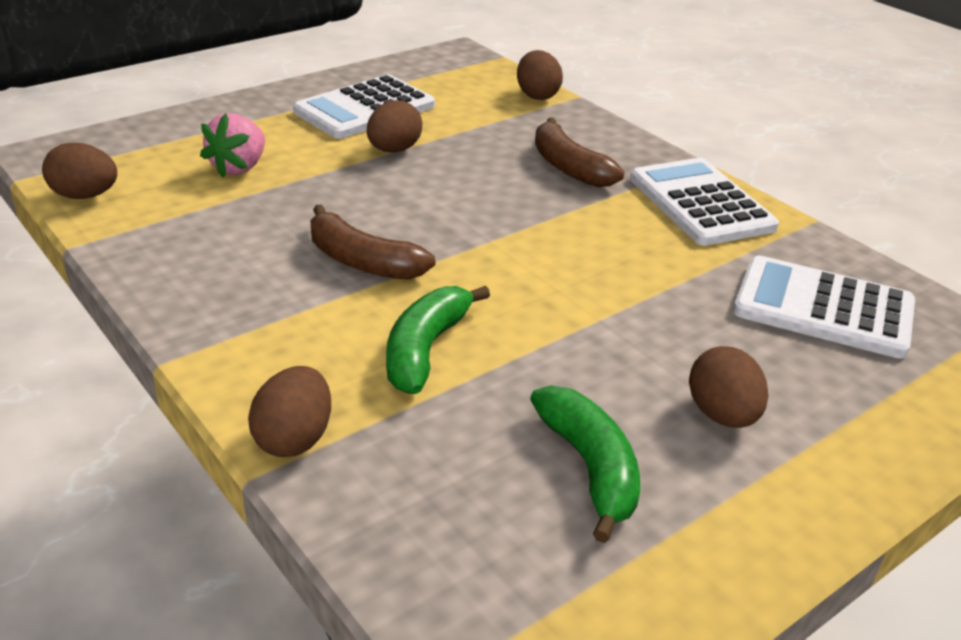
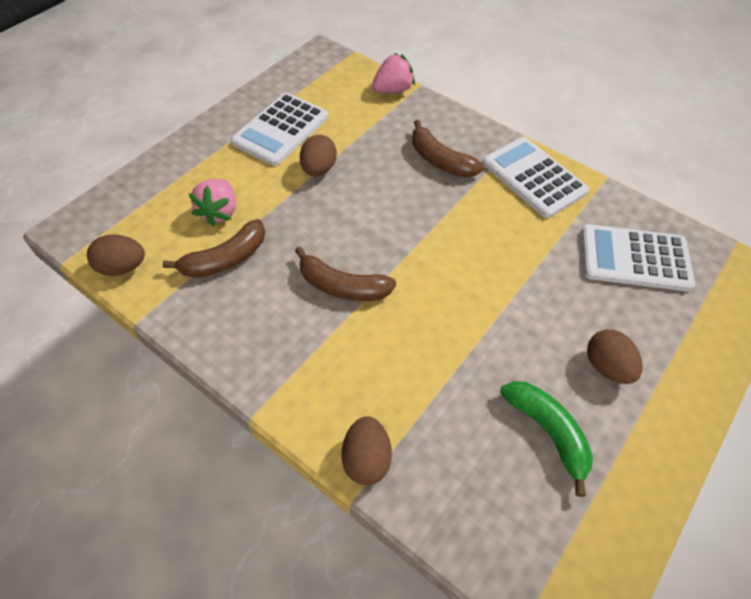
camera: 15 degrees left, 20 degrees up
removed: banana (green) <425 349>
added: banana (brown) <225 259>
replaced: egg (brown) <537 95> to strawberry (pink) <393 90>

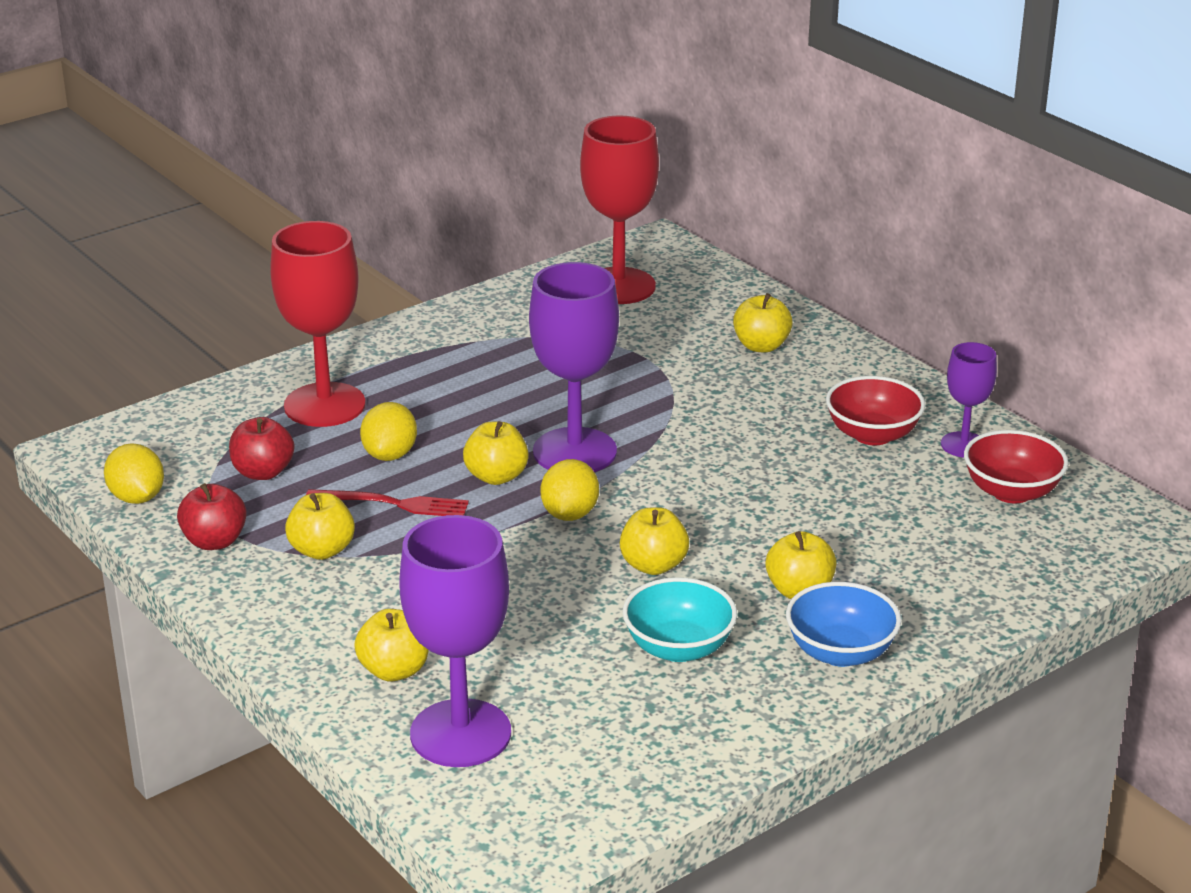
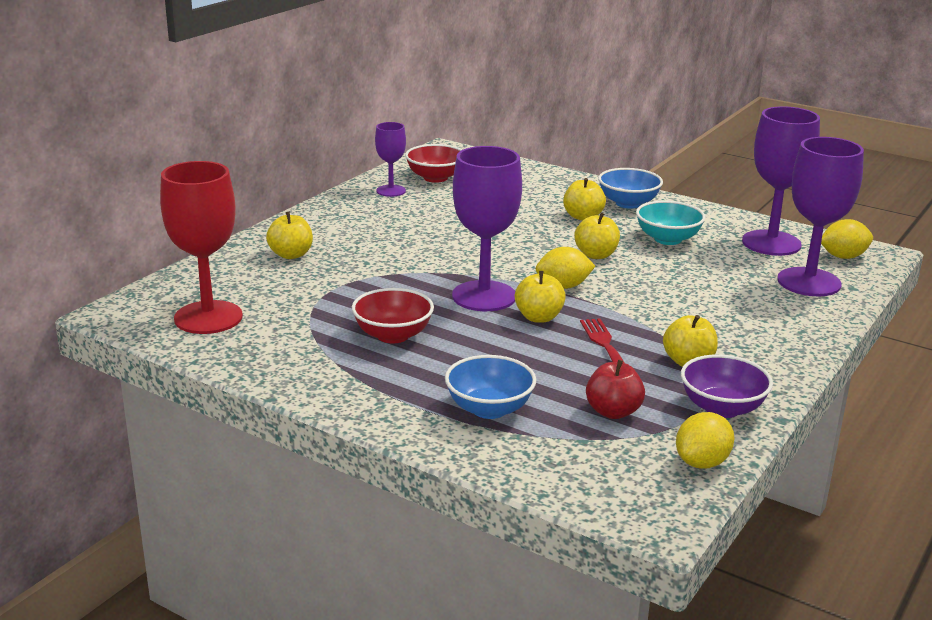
camera: 110 degrees left, 5 degrees down
removed: apple (yellow) <394 670>
added: goblet (purple) <771 243>
moved: lemon (yellow) <390 455> to <843 257>; bowl (red) <872 435> to <393 335>
replaced: apple (red) <214 541> to bowl (purple) <722 408>; goblet (red) <324 405> to bowl (blue) <489 409>

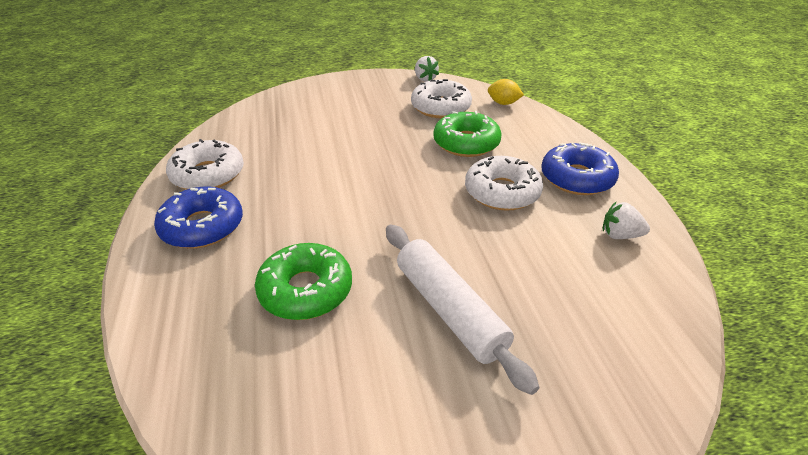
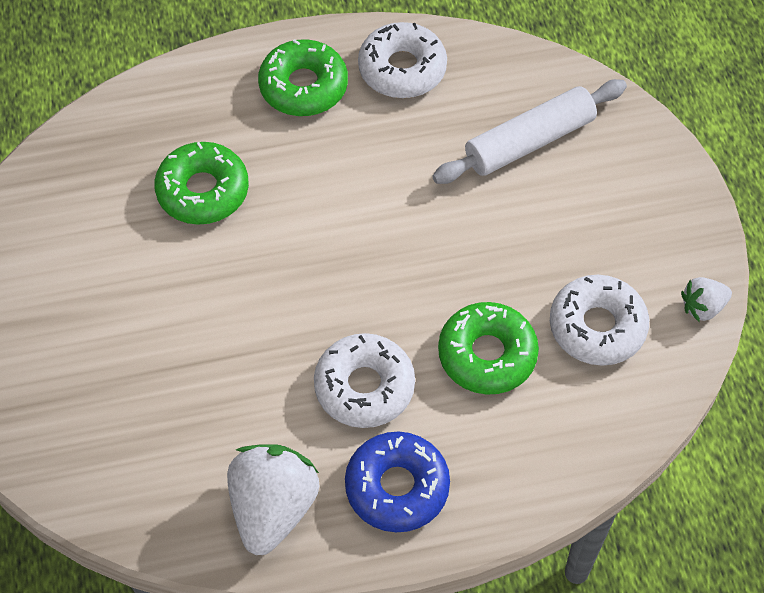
camera: 90 degrees right, 20 degrees up
removed: lemon (yellow) <503 103>
moved: rolling pin (white) <449 310> to <529 141>
recoloured: donut (blue) <202 227> to donut (green) <303 86>
resized: strawberry (white) <620 235> = <273 508> x1.96

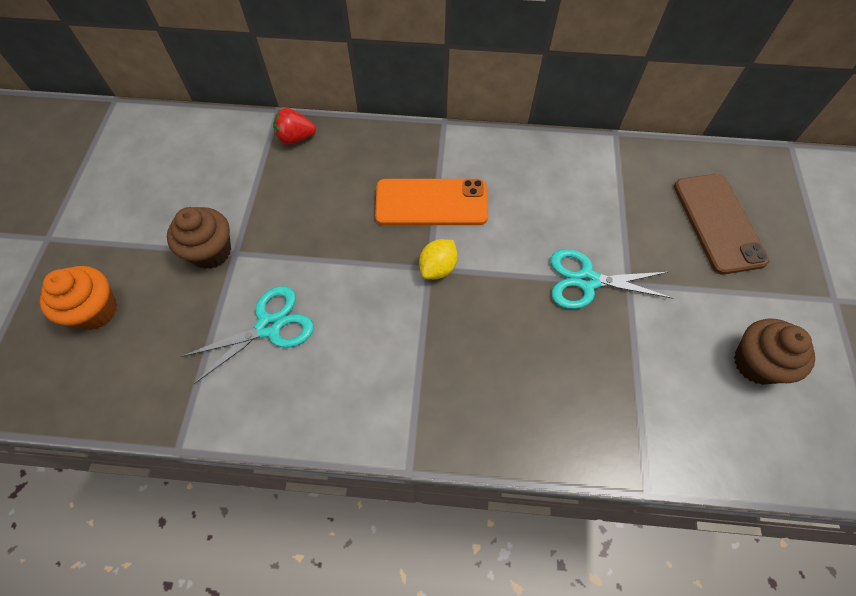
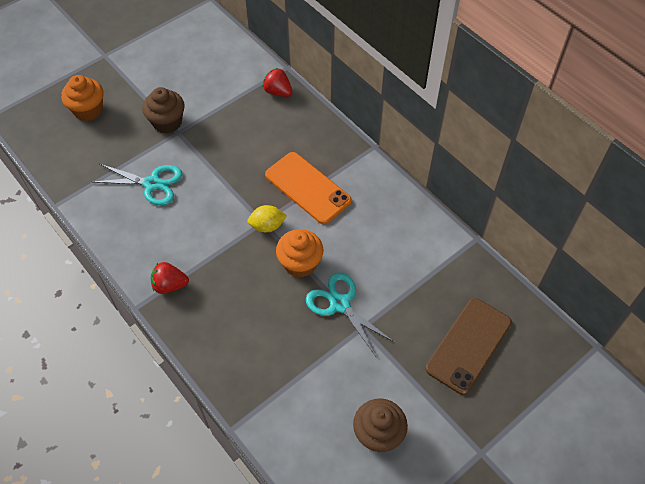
camera: 45 degrees right, 5 degrees down
added: strawberry (red) <170 285>; cupcake (orange) <300 263>

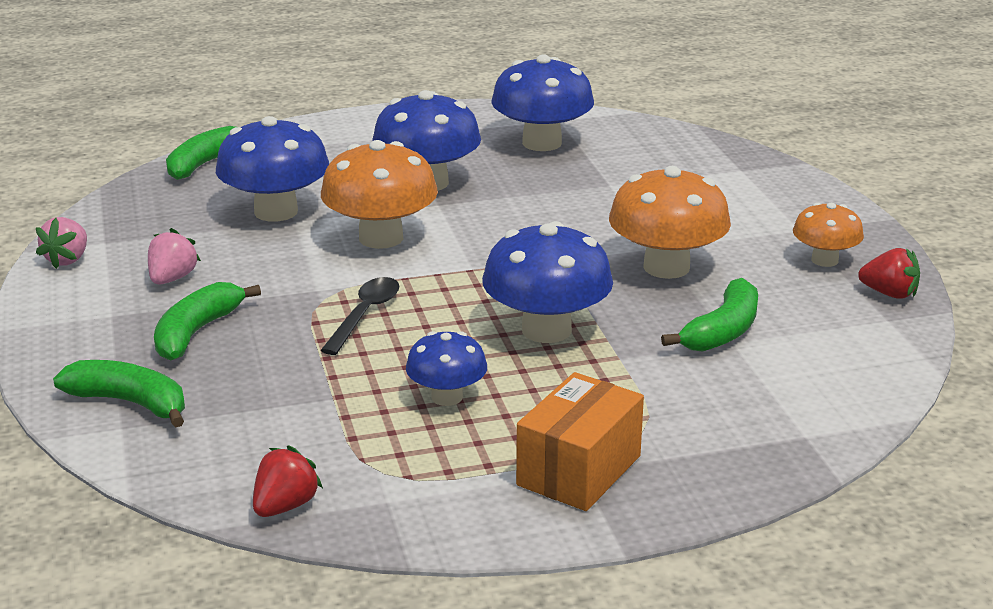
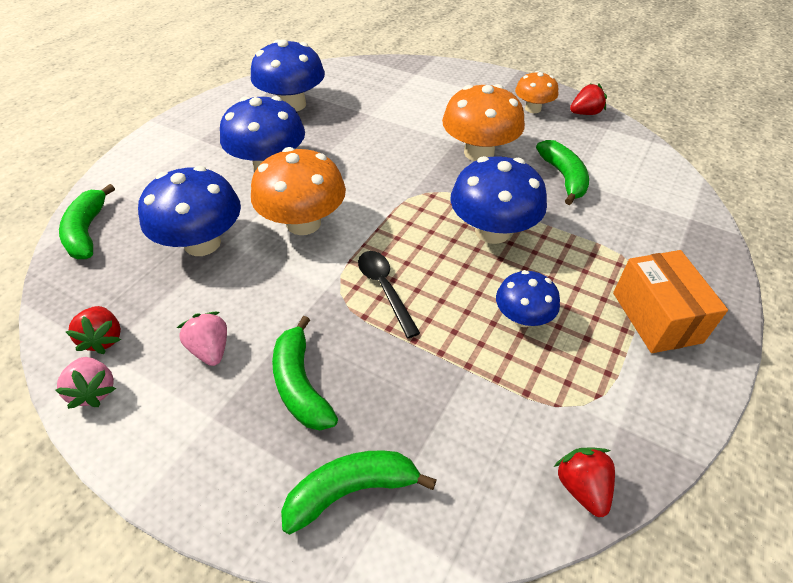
camera: 45 degrees left, 20 degrees up
added: strawberry (red) <104 339>

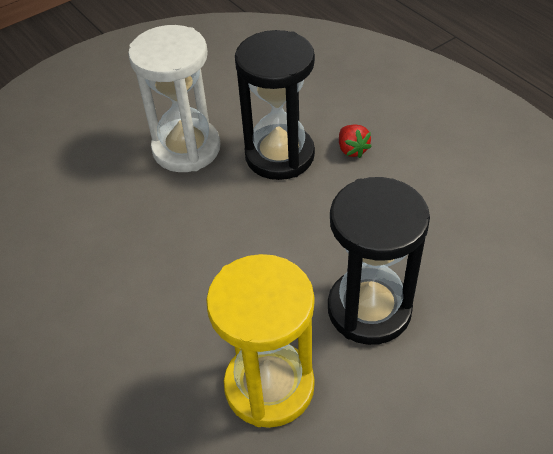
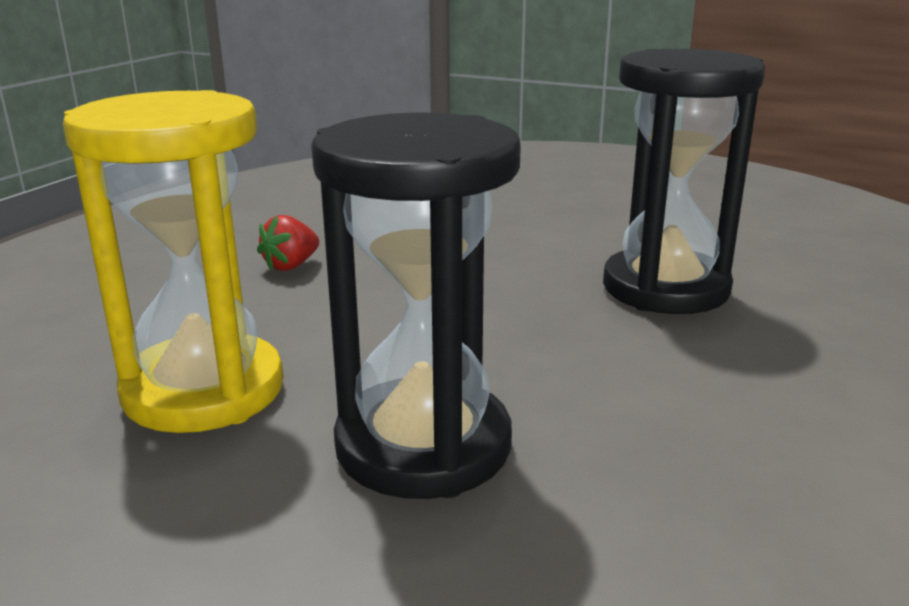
camera: 60 degrees right, 25 degrees down
removed: hourglass (white) <186 148>
moved: strawberry (red) <352 150> to <291 266>

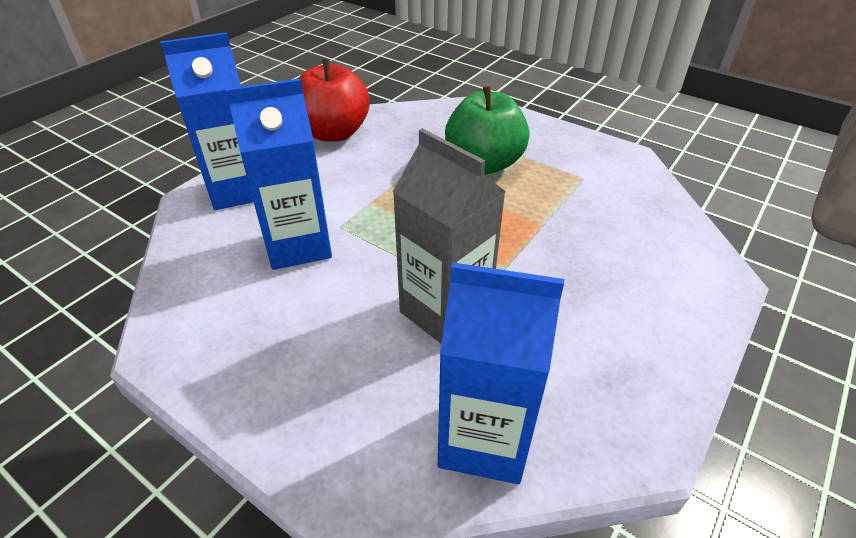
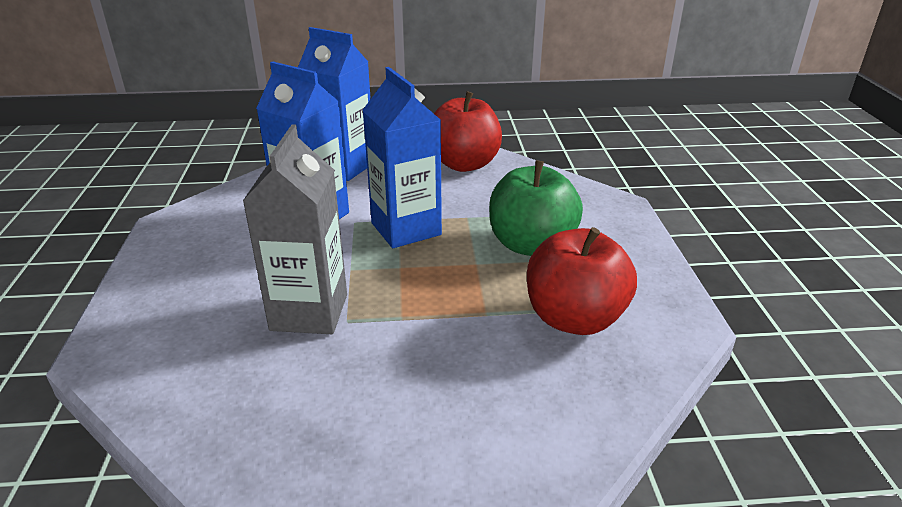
camera: 50 degrees right, 10 degrees down
added: apple (red) <574 318>
moved: carton (blue) <484 439> to <406 229>

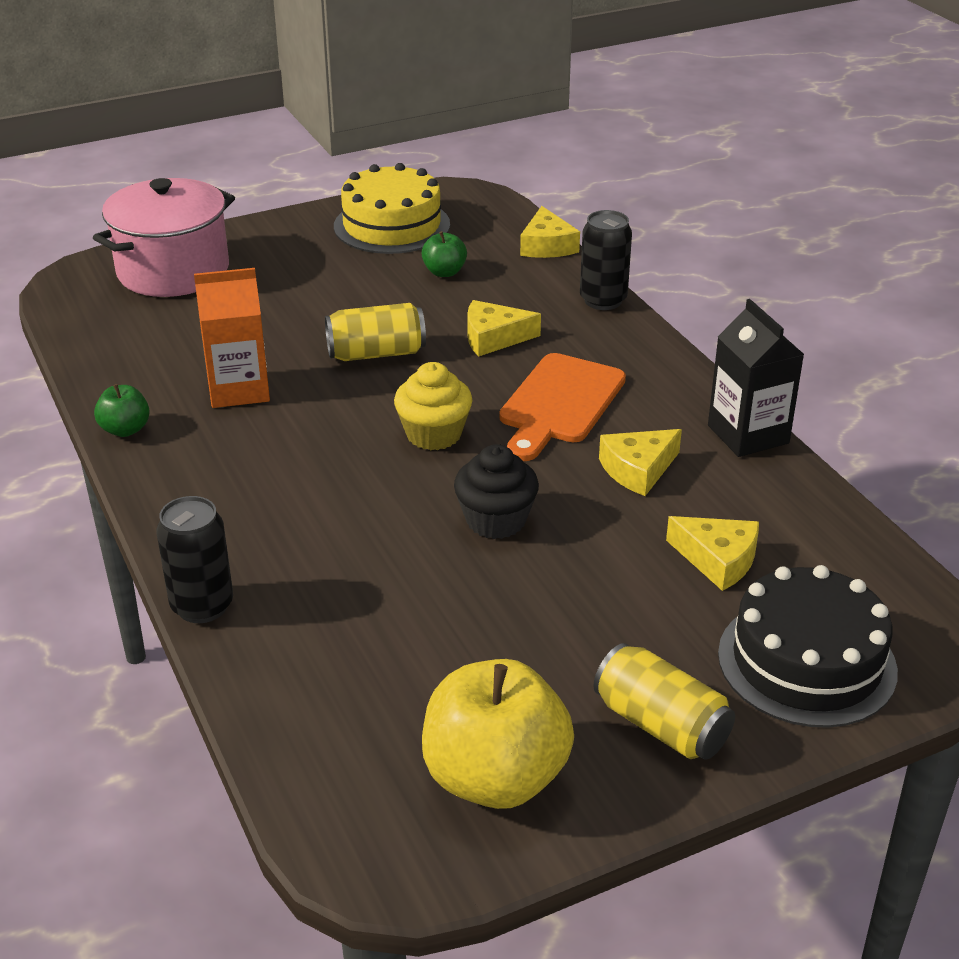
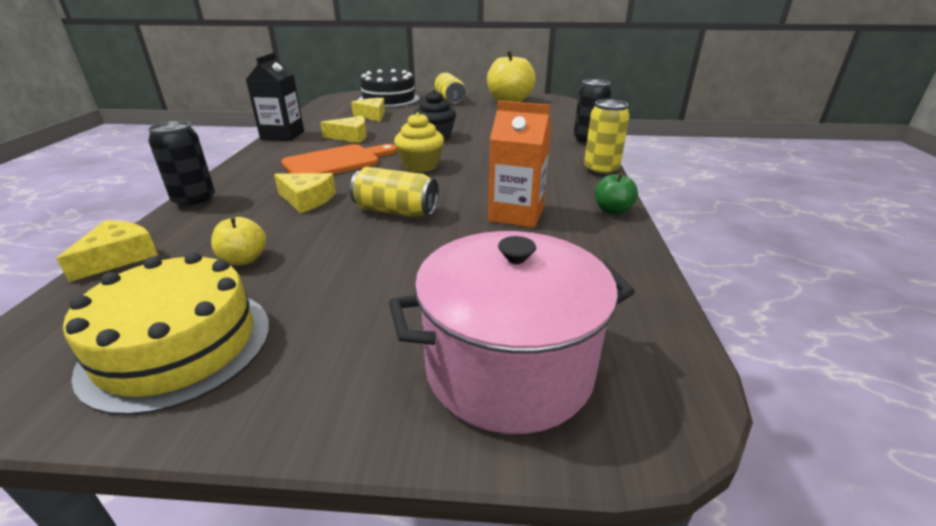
camera: 150 degrees left, 5 degrees down
added: can (yellow) <600 171>
recoloured: apple (green) <444 272> to apple (yellow) <244 259>

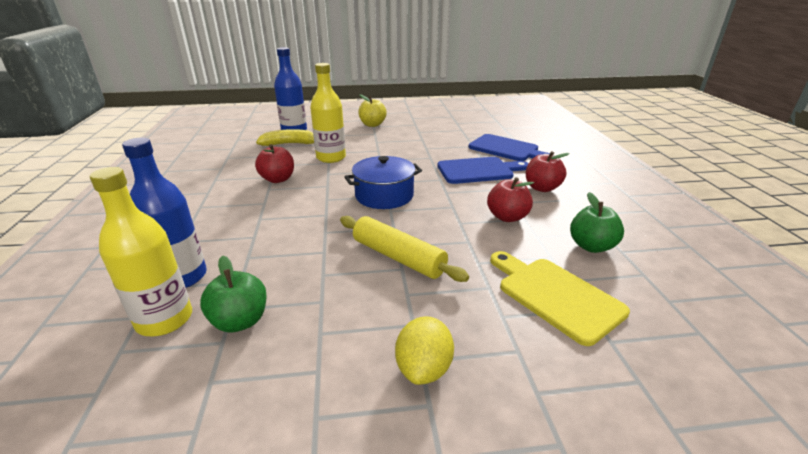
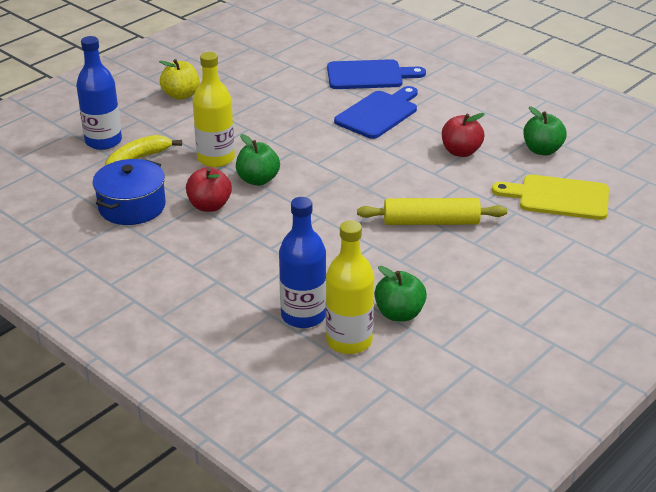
camera: 40 degrees left, 5 degrees up
removed: lemon (yellow) <424 368>; apple (red) <542 188>
added: apple (green) <258 180>
moved: pot (blue) <384 195> to <132 206>

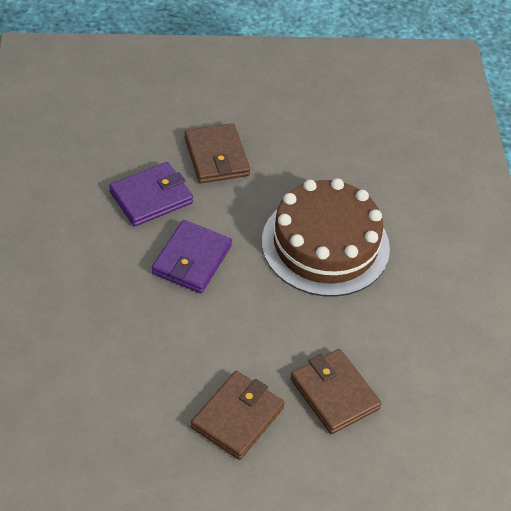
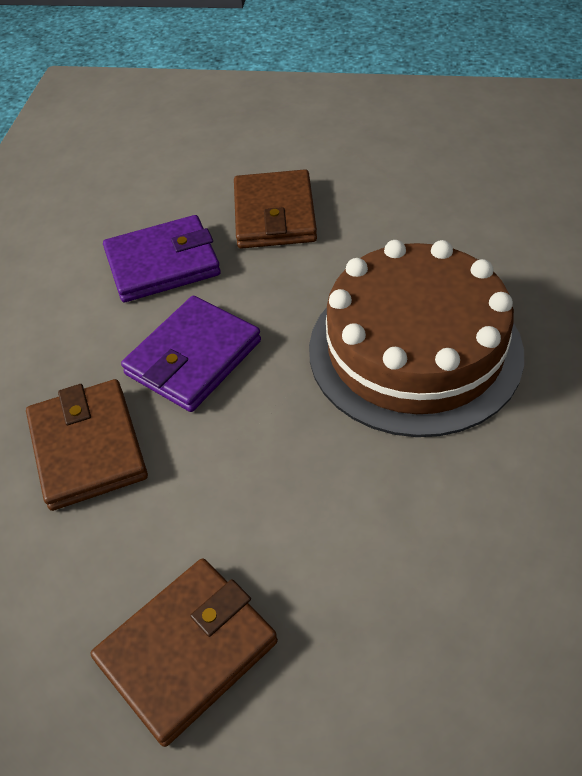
camera: 20 degrees right, 0 degrees up
moved: wallet (brown) <334 394> to <88 447>

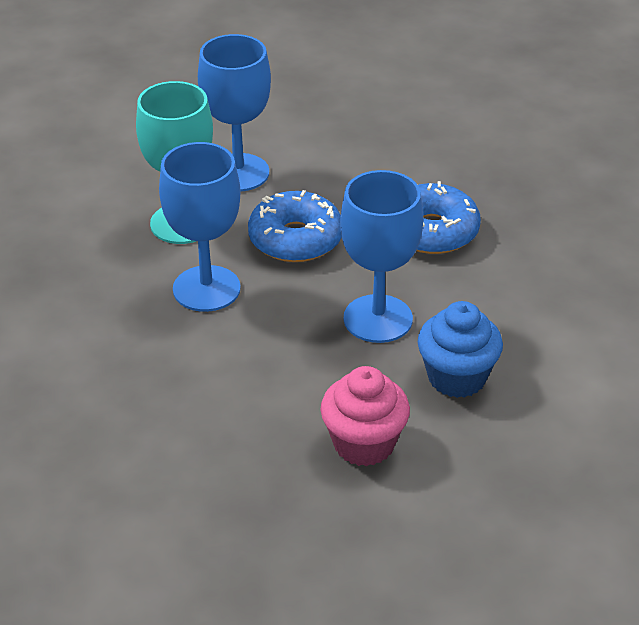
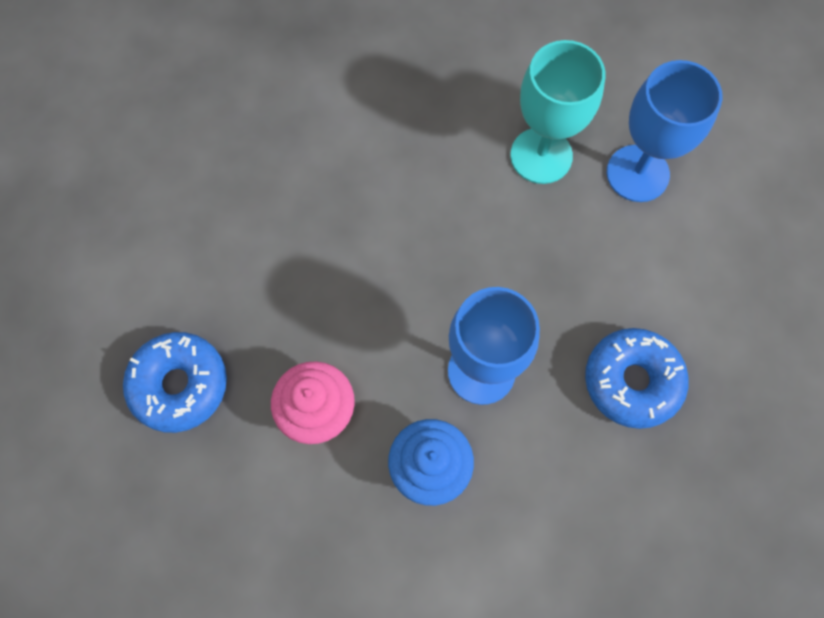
camera: 70 degrees right, 30 degrees up
removed: goblet (blue) <206 289>
moved: donut (blue) <295 239> to <179 385>

